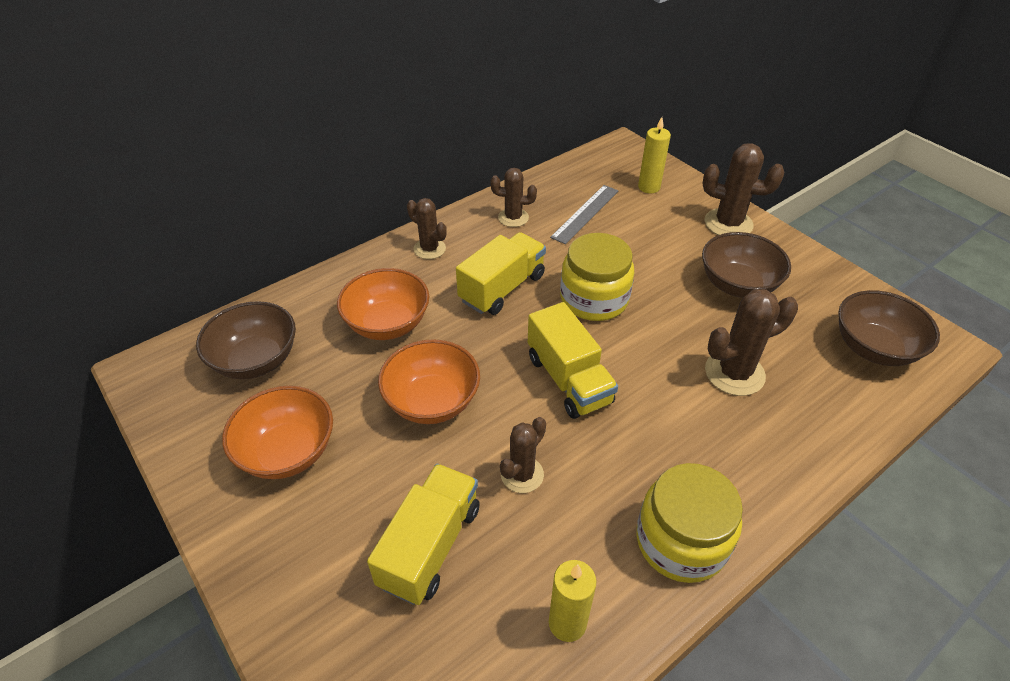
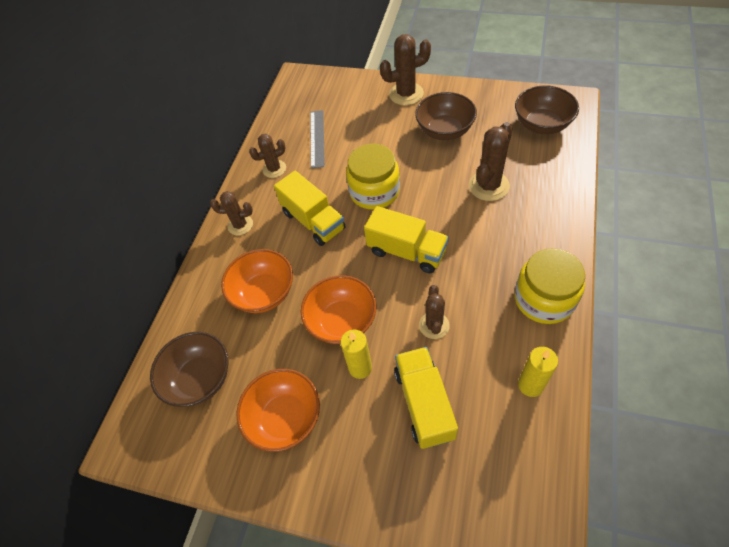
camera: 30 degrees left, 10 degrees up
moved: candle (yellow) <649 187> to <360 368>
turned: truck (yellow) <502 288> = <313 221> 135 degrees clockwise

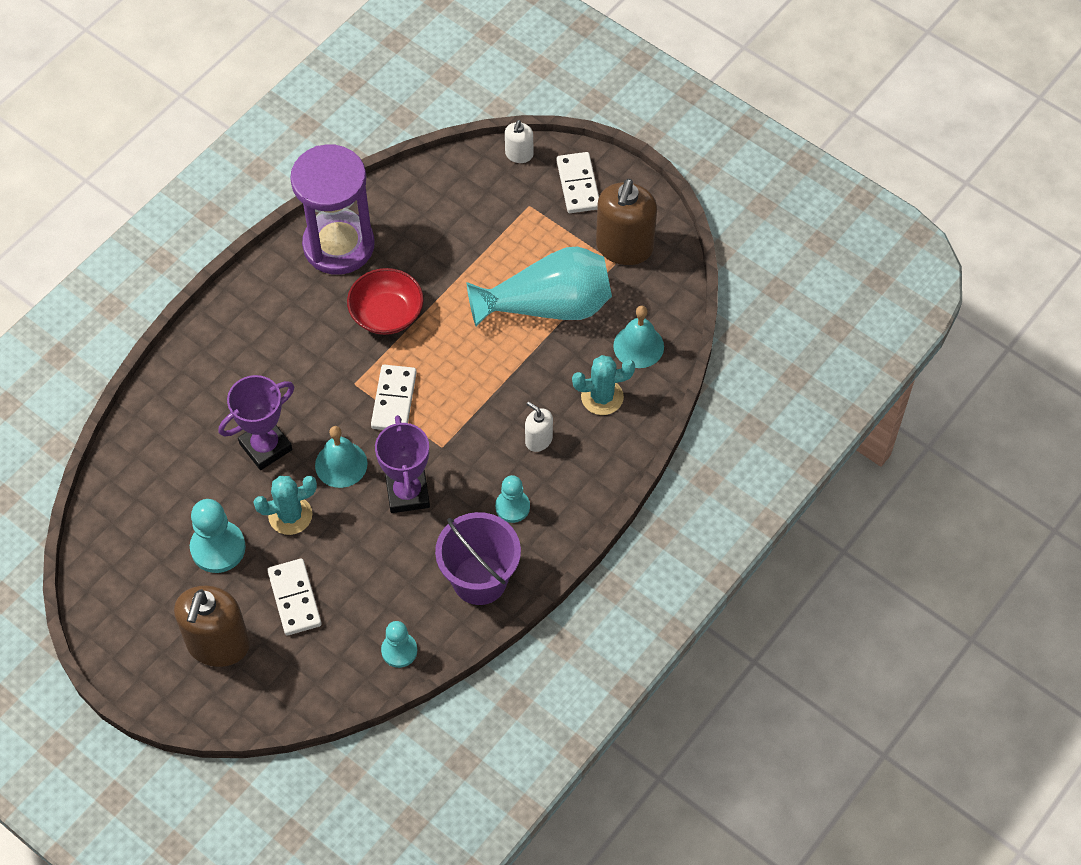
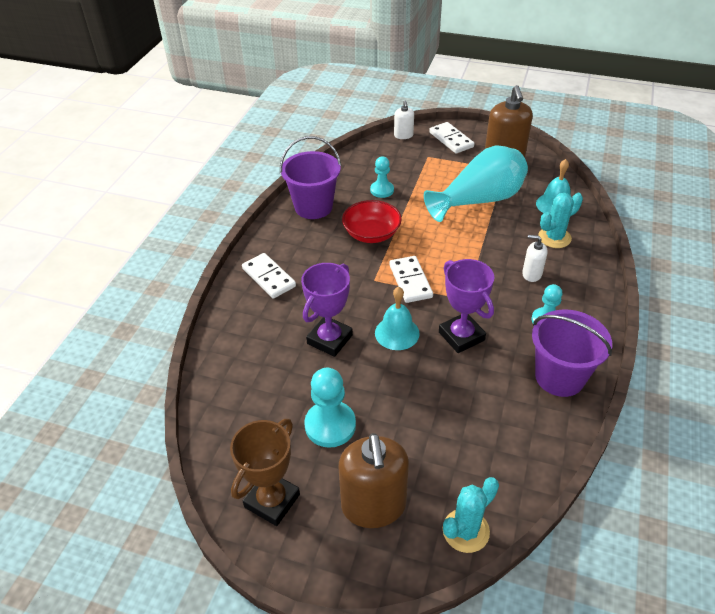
camera: 20 degrees left, 15 degrees down
added: trophy (brown) <272 501>
moved: cactus (turquoise) <290 515> to <465 531>; domino (white) <295 598> to <269 277>; pawn (turquoise) <399 650> to <382 190>
replaced: hourglass (purple) <338 245> to bucket (purple) <313 207>

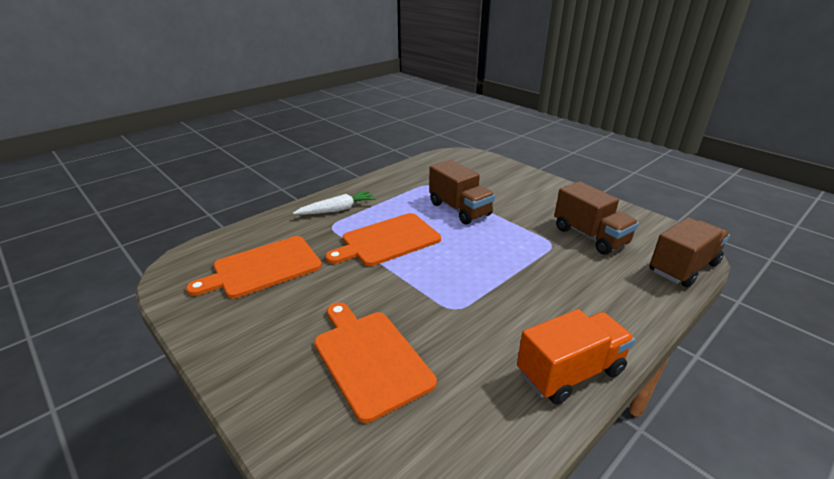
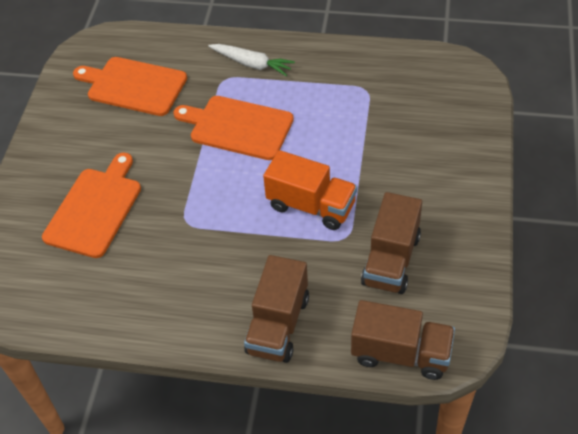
camera: 55 degrees right, 20 degrees up
moved: truck (brown) <459 209> to <278 325>; truck (orange) <570 372> to <311 205>

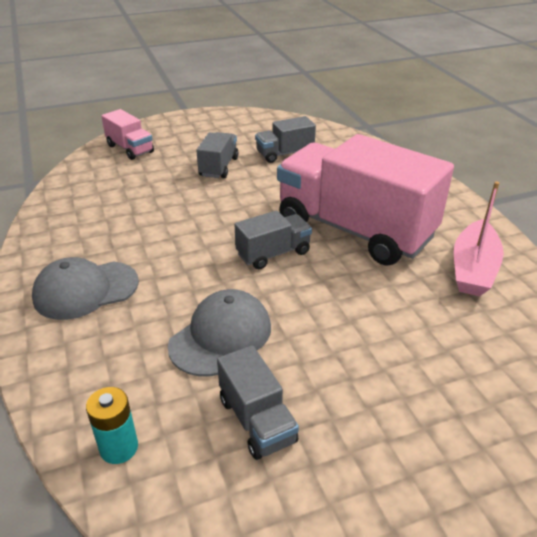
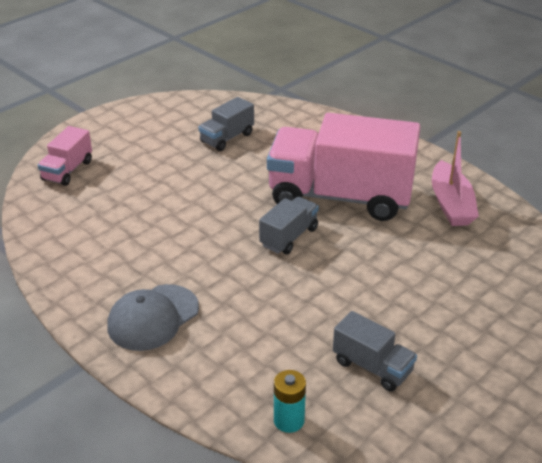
camera: 25 degrees left, 0 degrees up
removed: cap (grey) <221 336>; truck (grey) <218 167>
turned: truck (pink) <130 149> = <67 171> 90 degrees clockwise

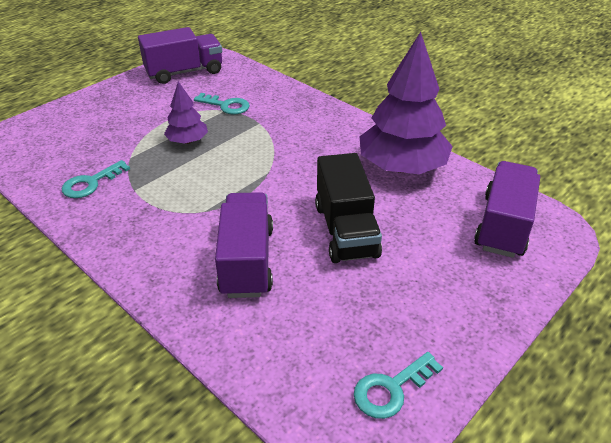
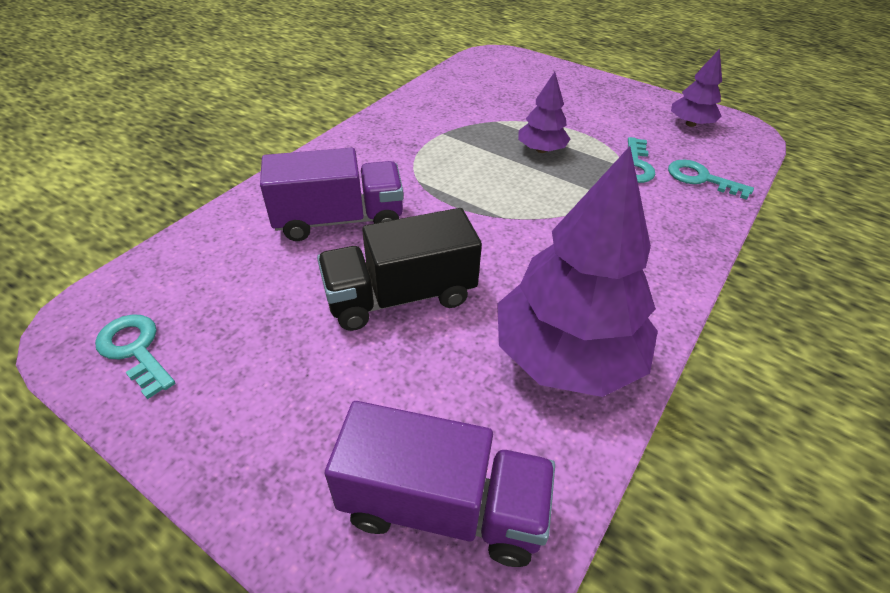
camera: 80 degrees right, 5 degrees up
moved: key (turquoise) <91 183> to <701 179>
replaced: truck (purple) <184 72> to tree (purple) <690 124>

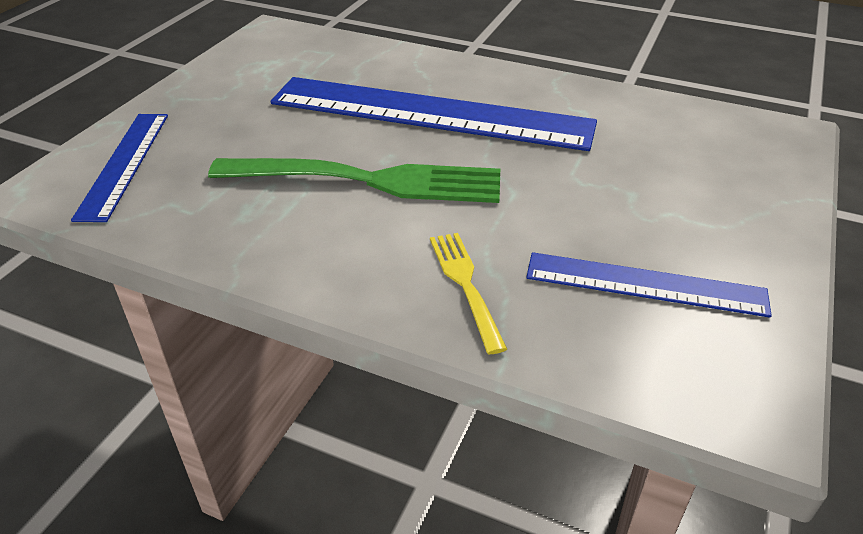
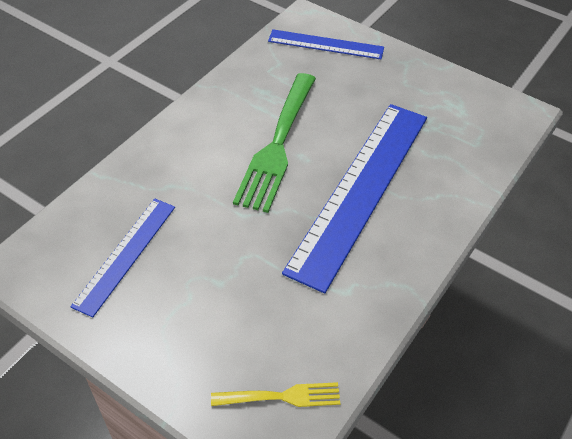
camera: 100 degrees right, 10 degrees up
moved: fork (yellow) <466 285> to <280 397>

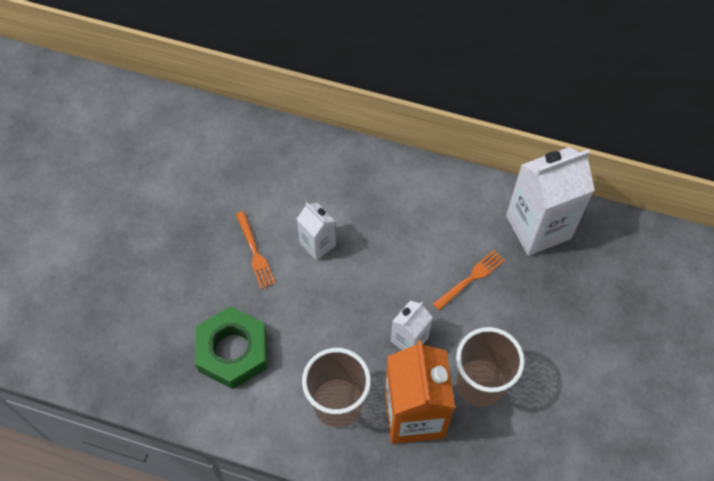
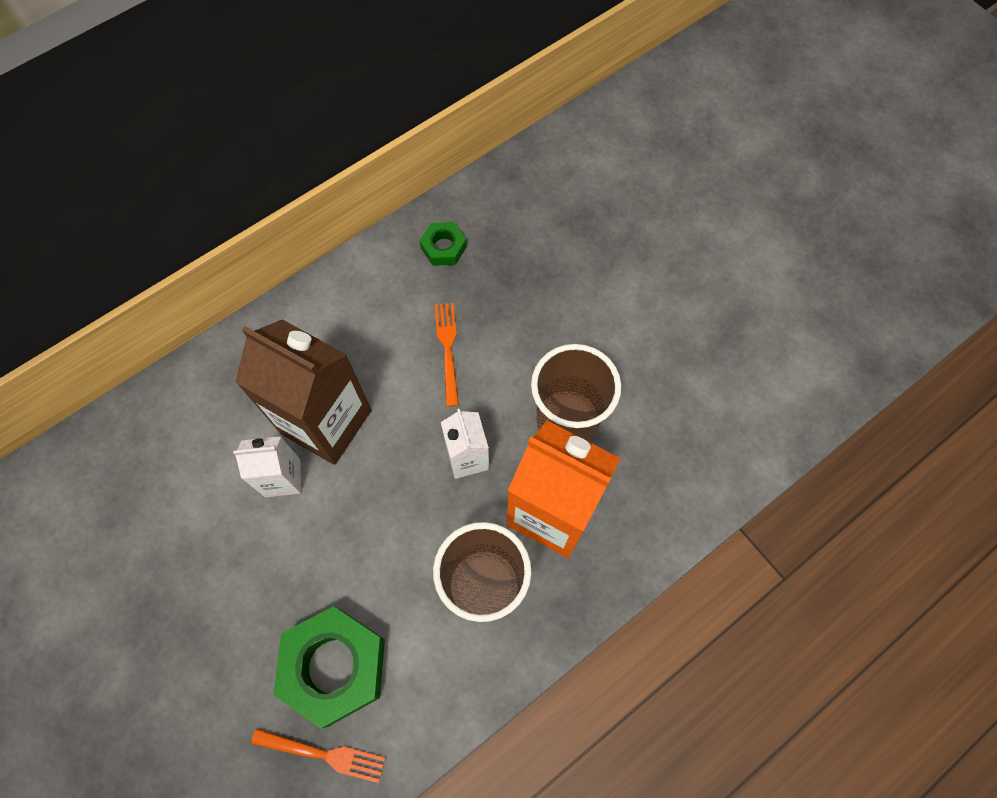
camera: 55 degrees left, 5 degrees up
added: carton (brown) <326 422>
moved: fork (orange) <255 253> to <324 754>
replaced: carton (white) <538 227> to nut (green) <443 247>

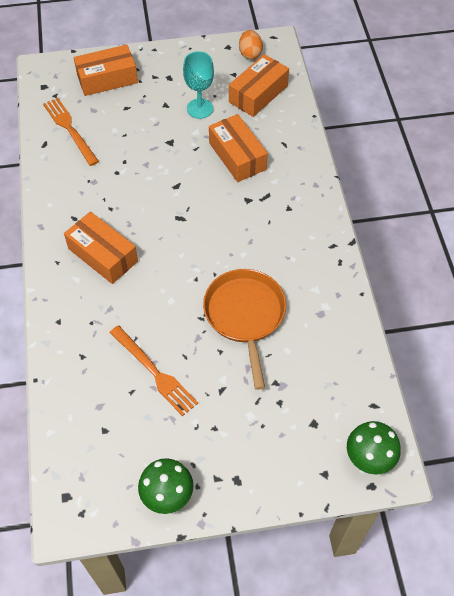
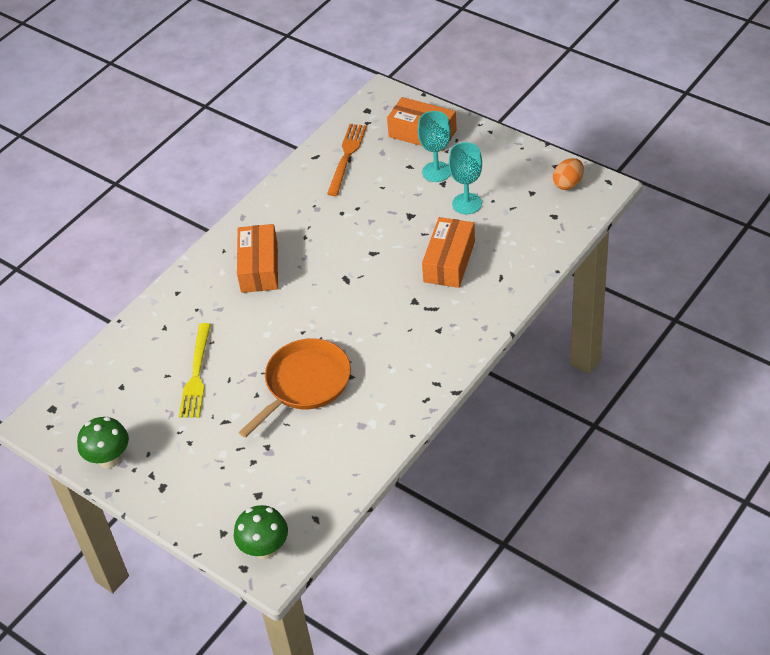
camera: 50 degrees right, 10 degrees down
removed: box (orange) <258 94>
added: goblet (turquoise) <436 172>
recoloured: fork (orange) <154 372> to fork (yellow) <196 374>

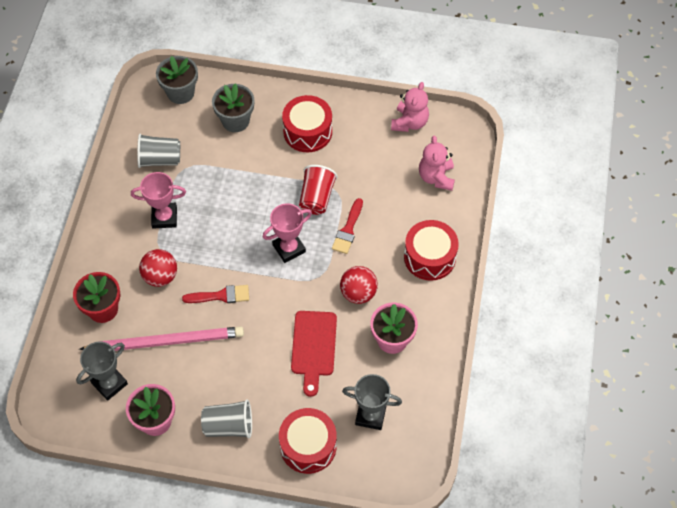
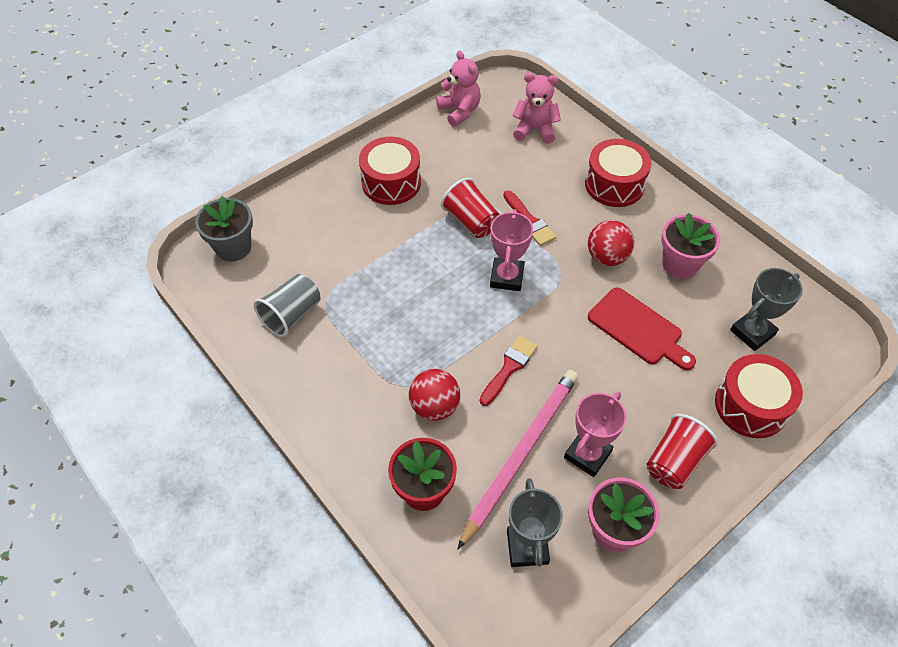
camera: 50 degrees left, 5 degrees down
removed: flower pot (grey) <235 121>
moved: trophy (pink) <164 217> to <587 454>
recoloured: cup (grey) <229 426> to cup (red) <674 461>
turned: teddy bear (pink) <436 177> = <535 130> 150 degrees clockwise

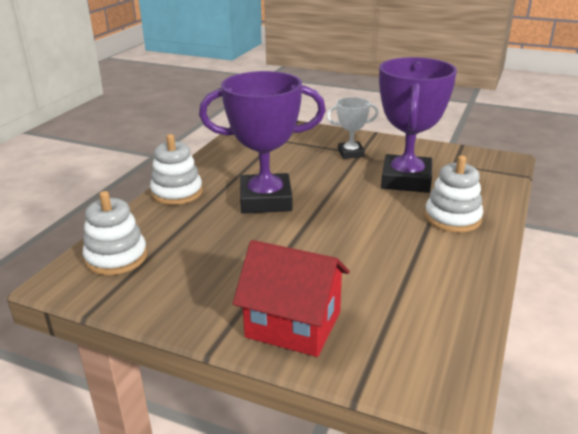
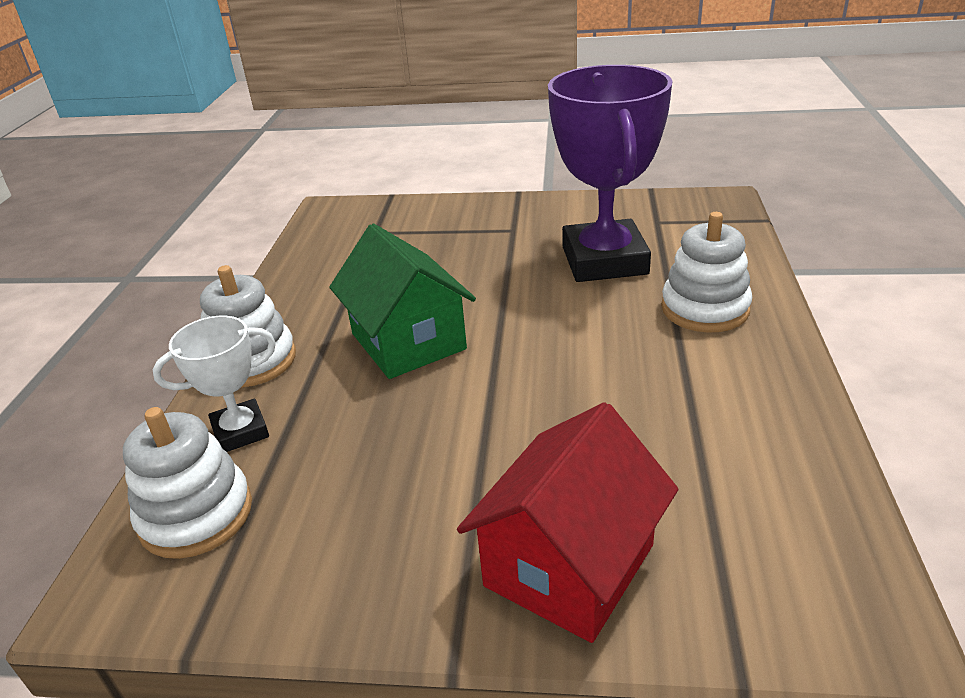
camera: 15 degrees left, 5 degrees up
moved: trophy (white) <350 153> to <240 431>
replaced: trophy (purple) <265 200> to house (green) <408 341>
turned: house (red) <293 324> = <569 565> 60 degrees counterclockwise

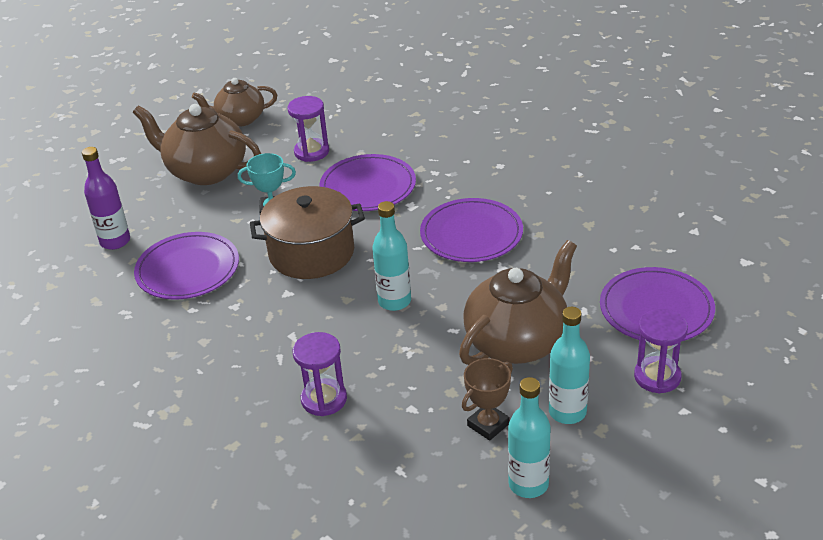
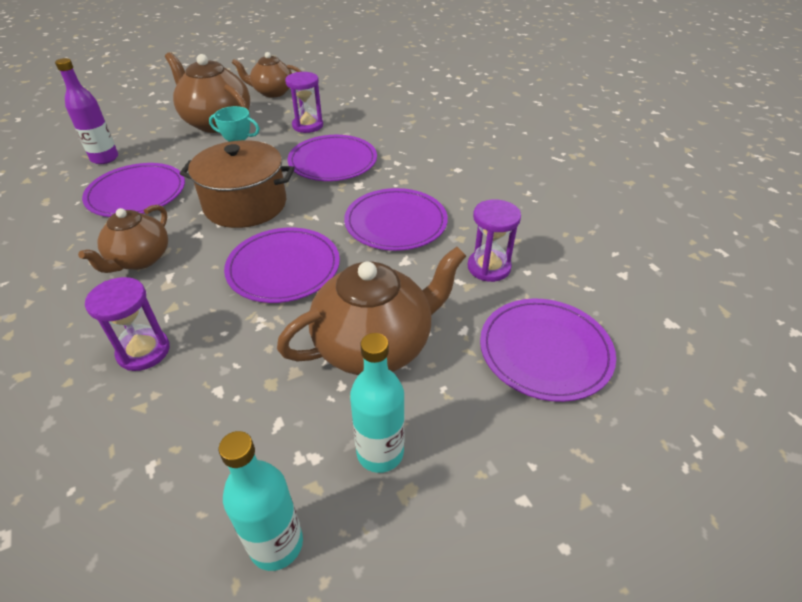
camera: 15 degrees right, 5 degrees up
removed: trophy (brown) <488 425>
added: teapot (brown) <139 259>
moved: hourglass (purple) <657 377> to <489 267>
replaced: bottle (turquoise) <394 301> to plate (purple) <283 268>

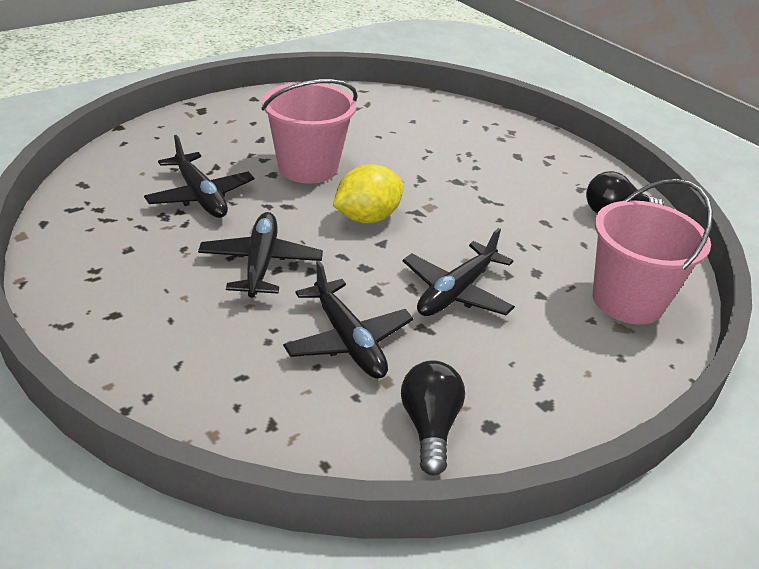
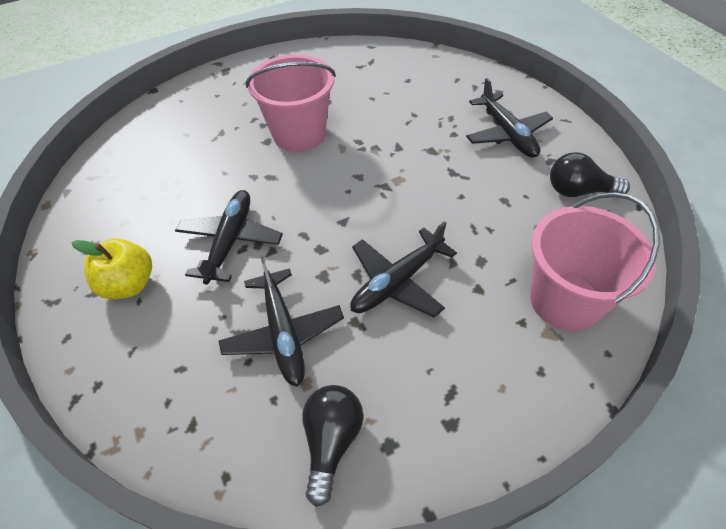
camera: 15 degrees right, 15 degrees up
removed: lemon (yellow) <367 218>
added: apple (yellow) <129 284>
moved: plane (black) <200 196> to <507 133>

